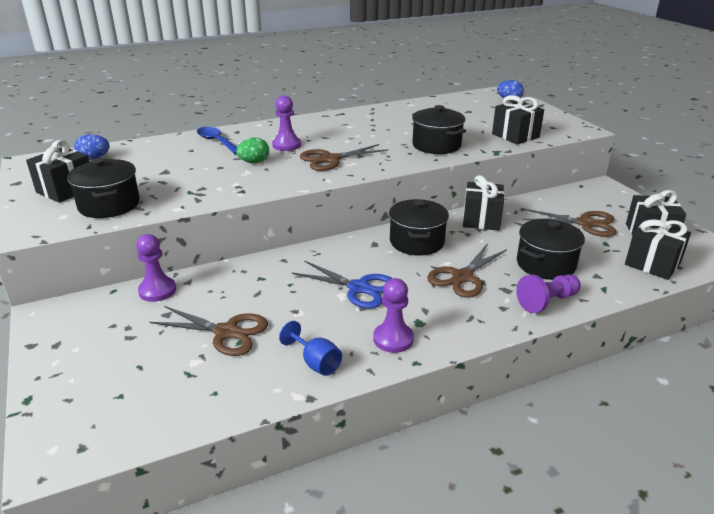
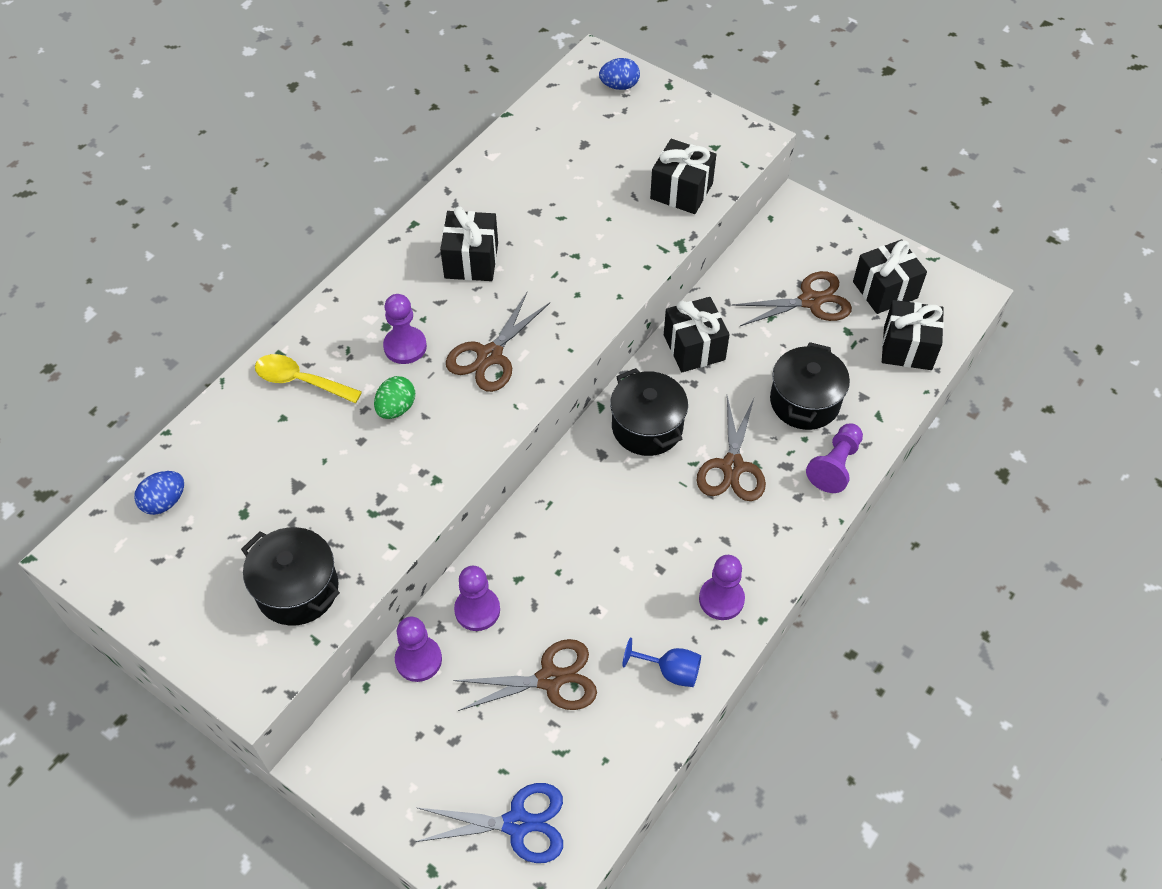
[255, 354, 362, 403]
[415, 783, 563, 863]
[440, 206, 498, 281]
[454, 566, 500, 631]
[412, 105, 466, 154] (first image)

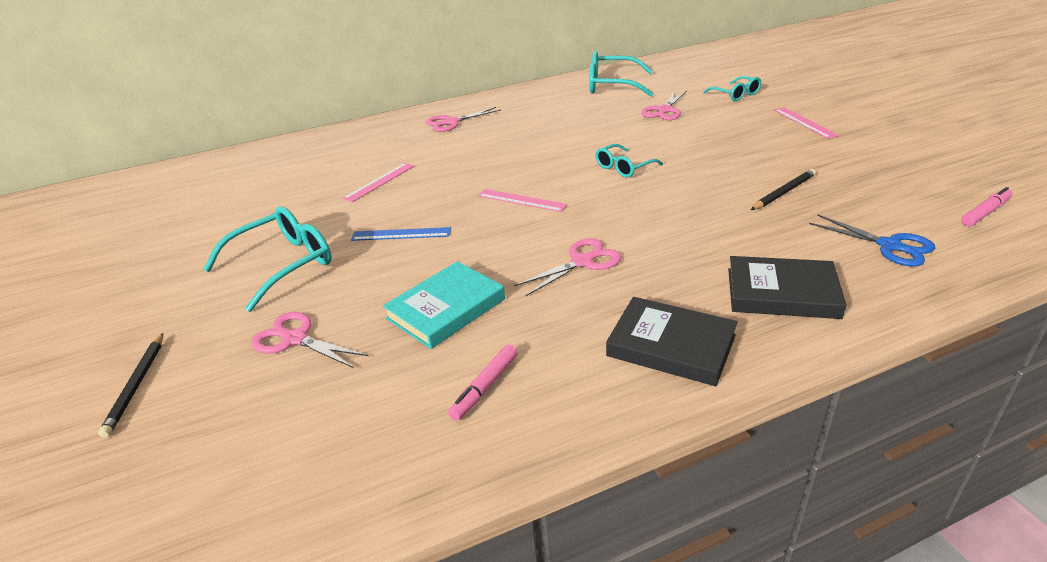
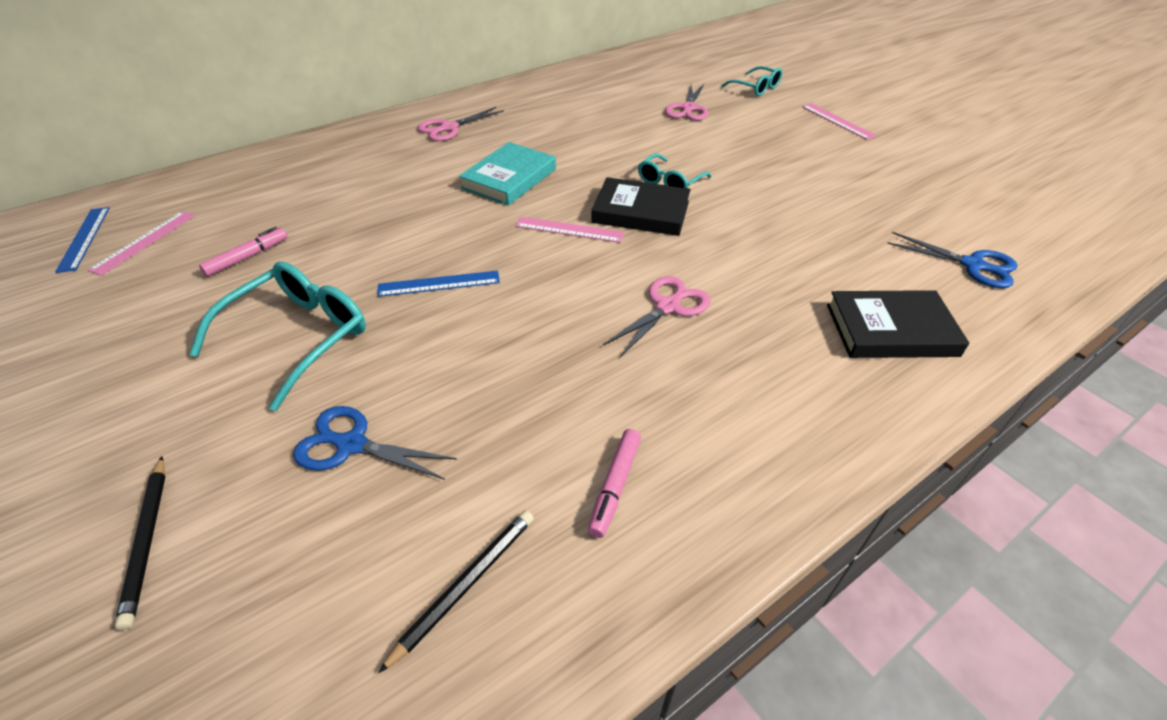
[55, 207, 110, 273]
[87, 211, 195, 276]
[199, 227, 287, 277]
[293, 406, 457, 480]
[378, 510, 534, 673]
[459, 142, 556, 206]
[591, 177, 691, 236]
[589, 51, 653, 96] (first image)

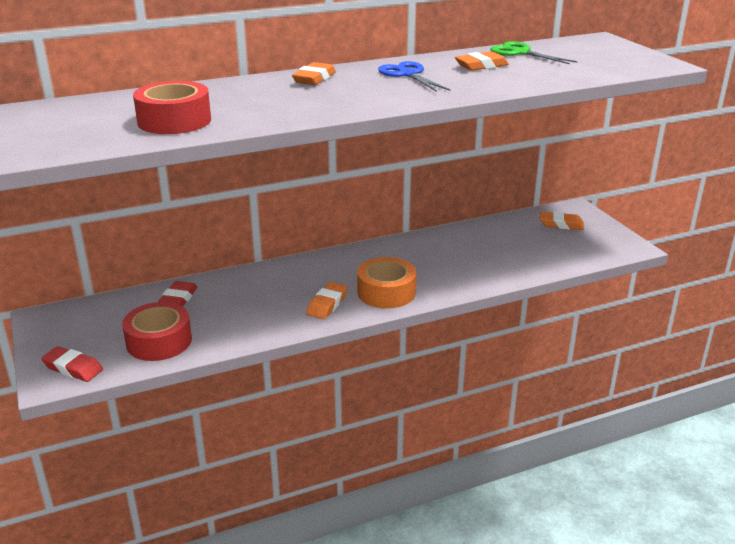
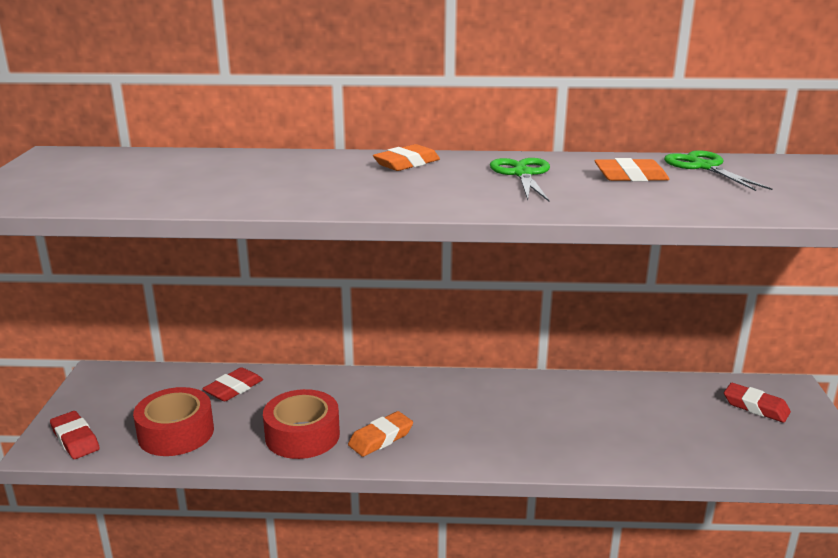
[263, 389, 340, 459]
[490, 158, 550, 201]
[724, 383, 791, 423]
[357, 257, 416, 308] (first image)

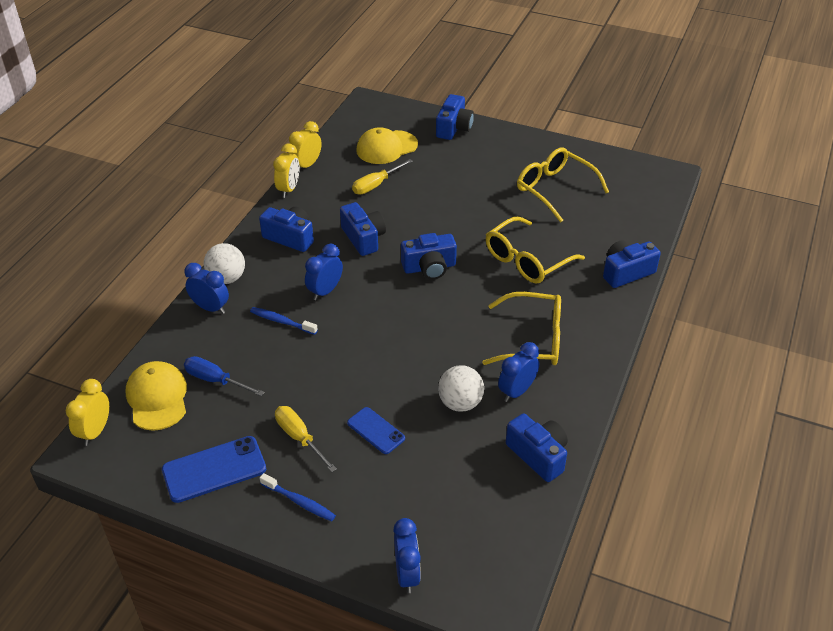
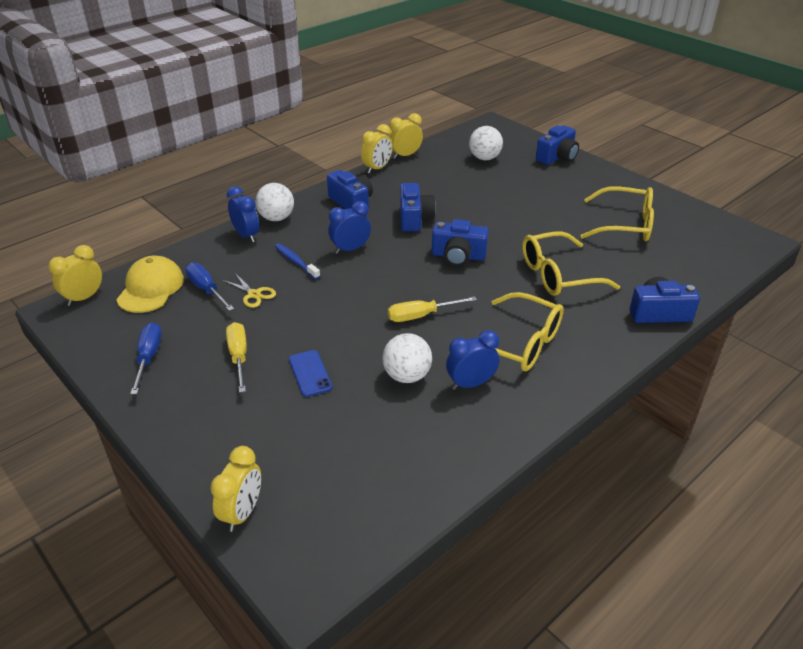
[130, 322, 162, 395]
[210, 446, 261, 532]
[223, 273, 276, 308]
[388, 296, 477, 322]
[469, 126, 503, 160]
[581, 186, 654, 241]
[260, 473, 336, 521] (first image)
[506, 414, 568, 482] (first image)

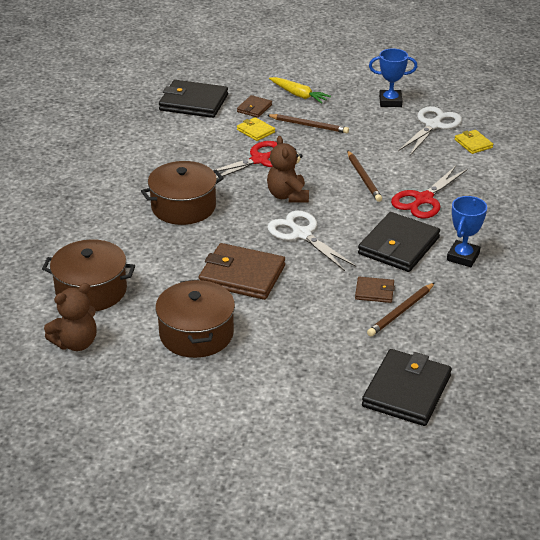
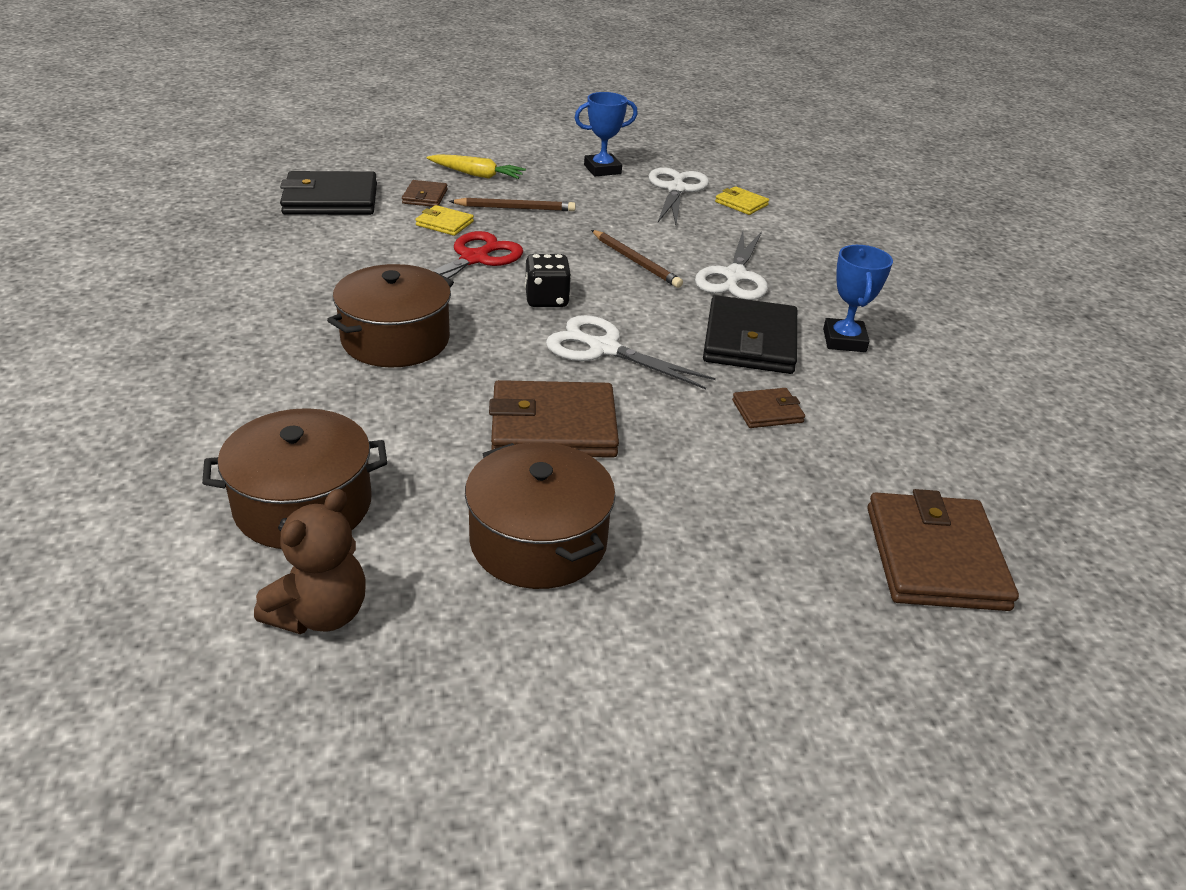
[525, 254, 571, 307]
[695, 231, 768, 300]
[867, 489, 1019, 611]
[367, 283, 435, 336] (first image)

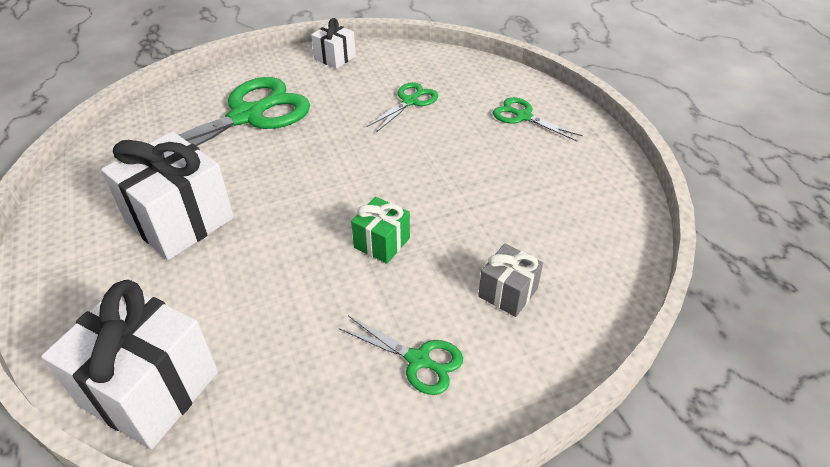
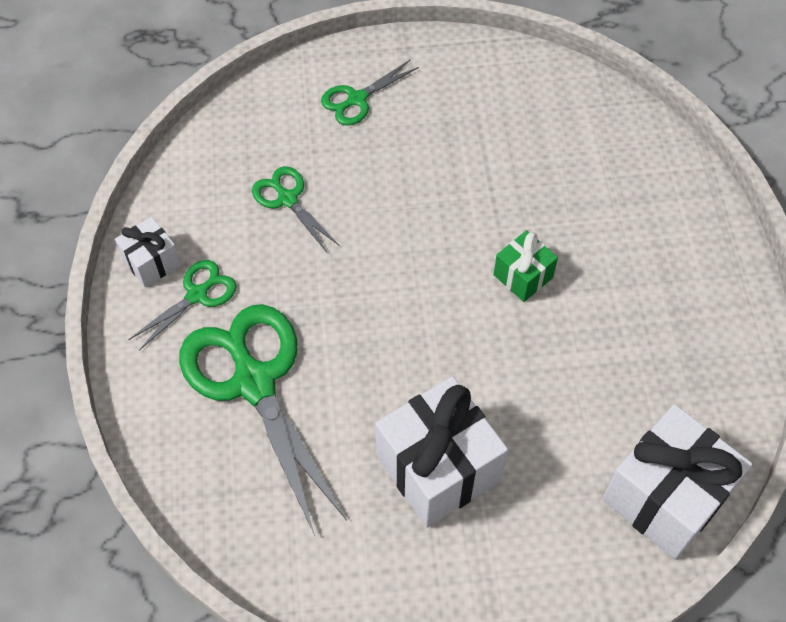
[128, 260, 236, 351]
[478, 244, 543, 317] (first image)

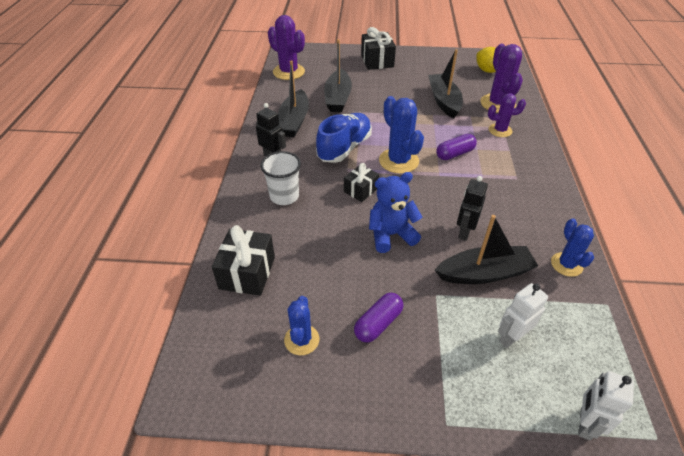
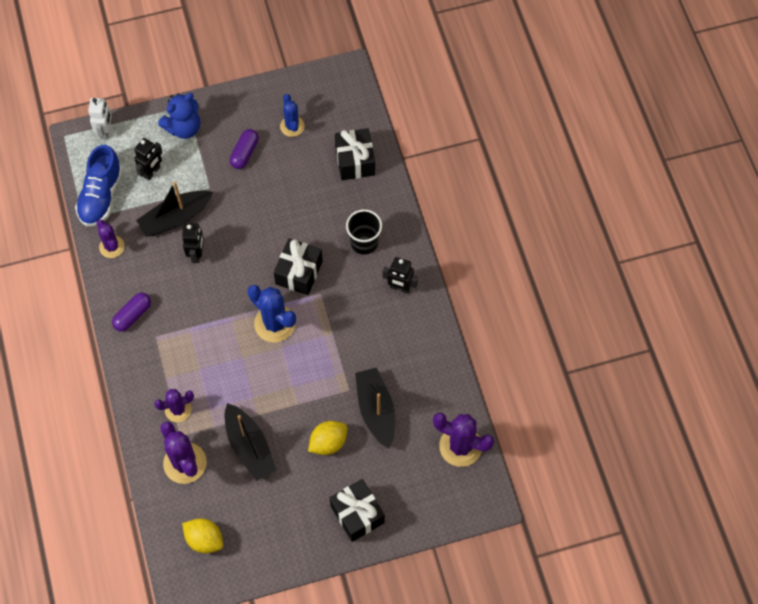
[75, 145, 123, 226]
[97, 220, 125, 258]
[112, 293, 151, 332]
[134, 138, 163, 180]
[158, 93, 200, 139]
[274, 238, 323, 295]
[308, 421, 347, 455]
[346, 209, 382, 255]
[278, 60, 309, 137] (first image)

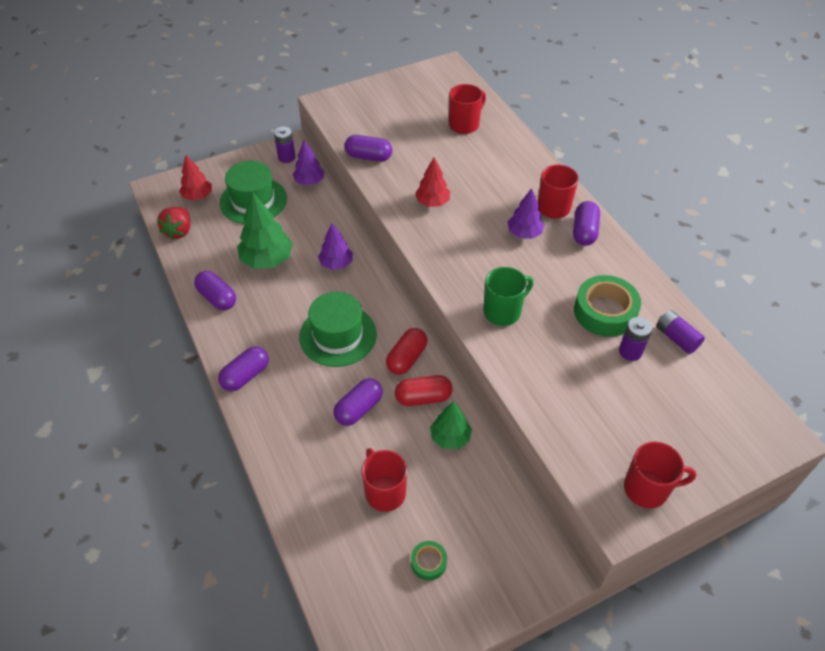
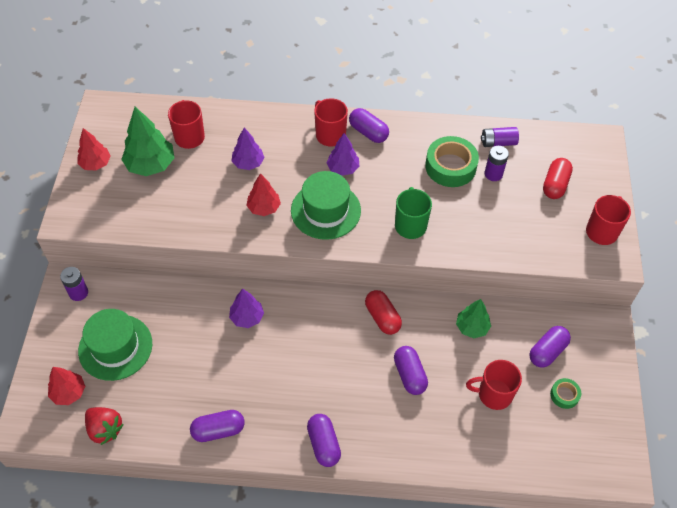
[77, 128, 111, 170]
[121, 107, 174, 176]
[231, 128, 265, 170]
[291, 171, 361, 240]
[529, 326, 571, 368]
[543, 158, 573, 199]

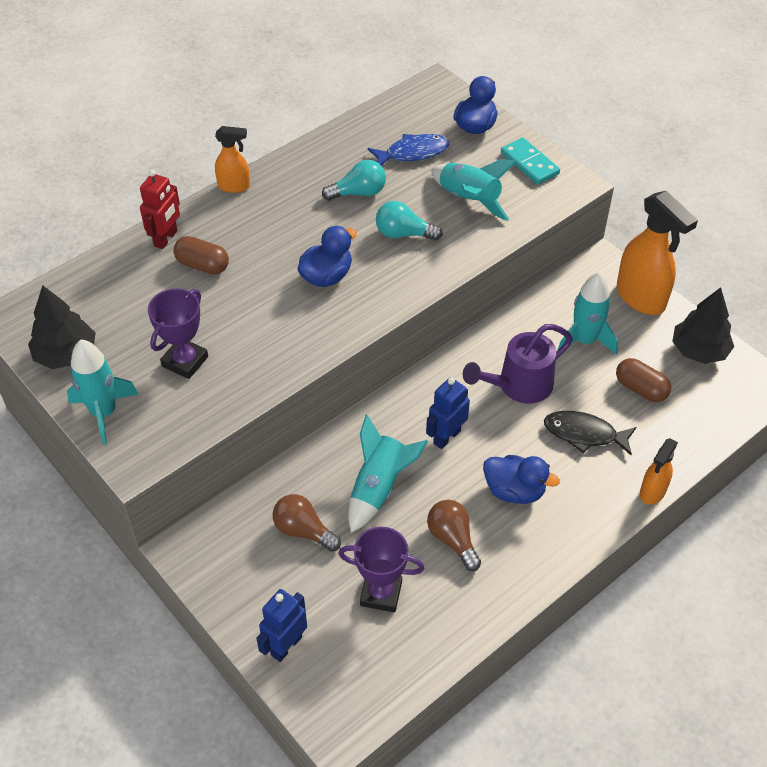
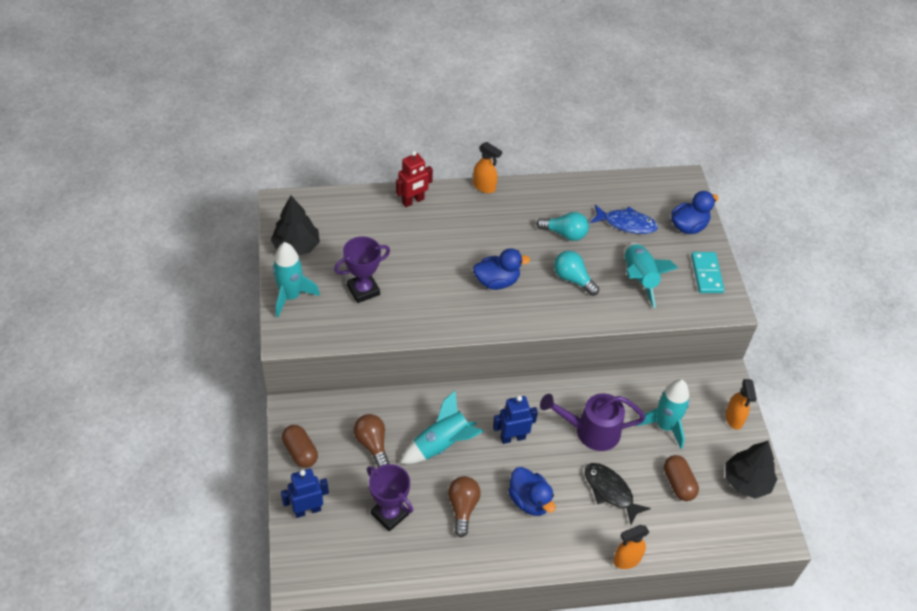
[282, 425, 318, 468]
[725, 379, 757, 430]

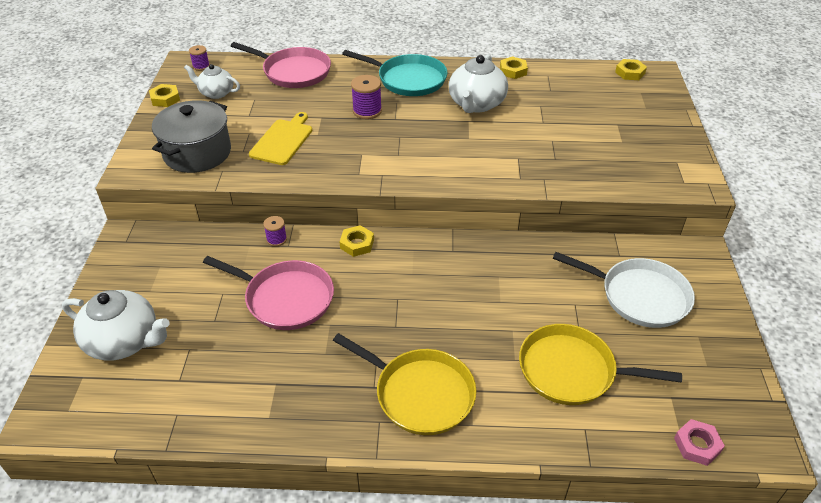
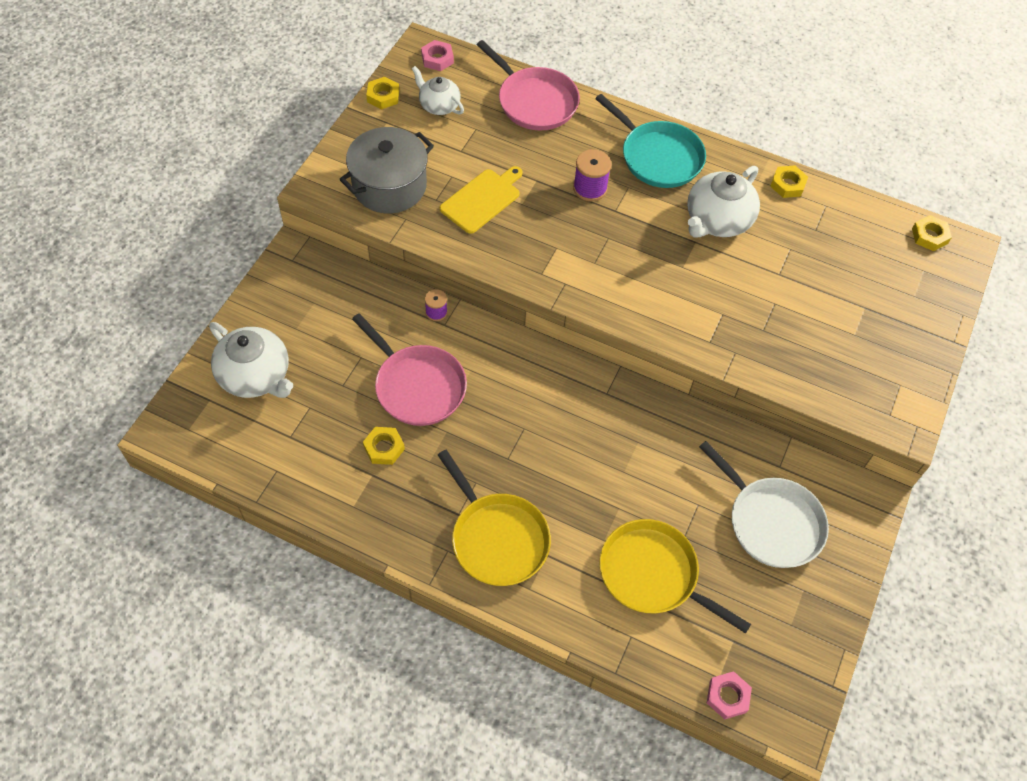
[363, 427, 405, 465]
[421, 40, 454, 71]

